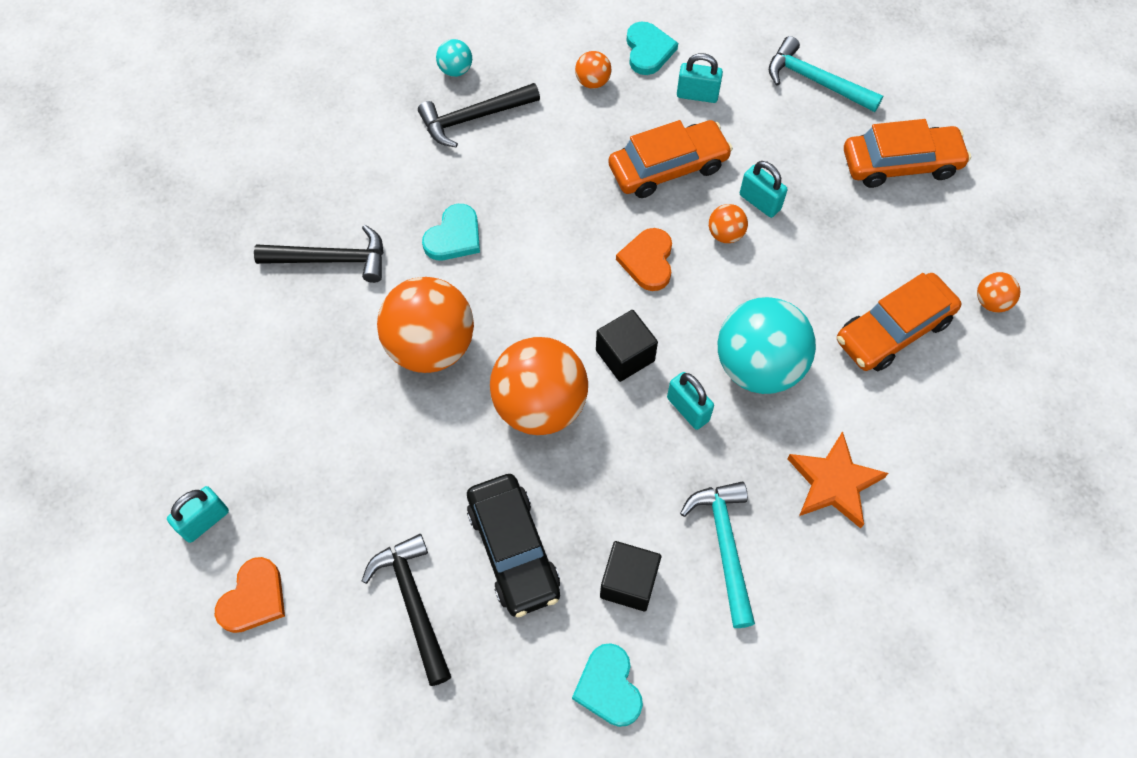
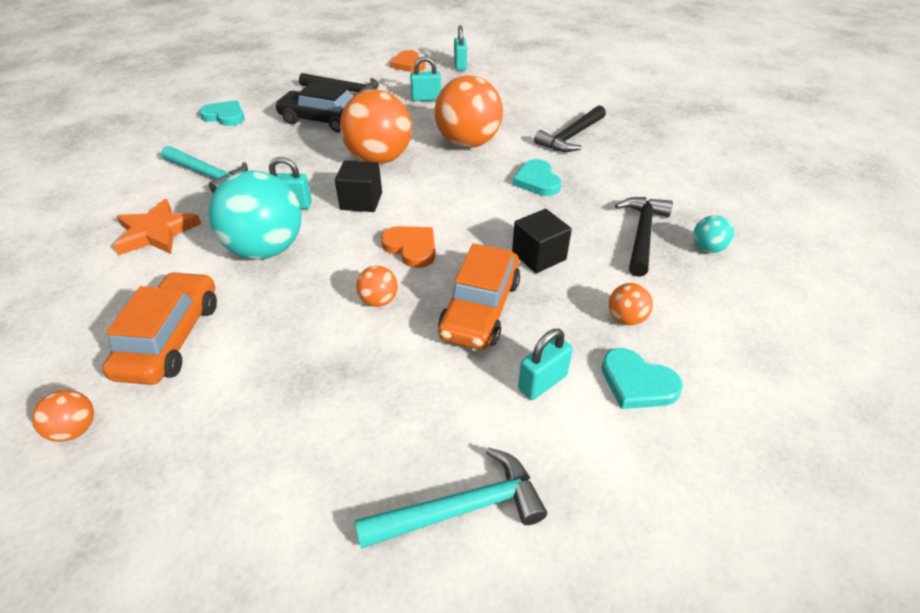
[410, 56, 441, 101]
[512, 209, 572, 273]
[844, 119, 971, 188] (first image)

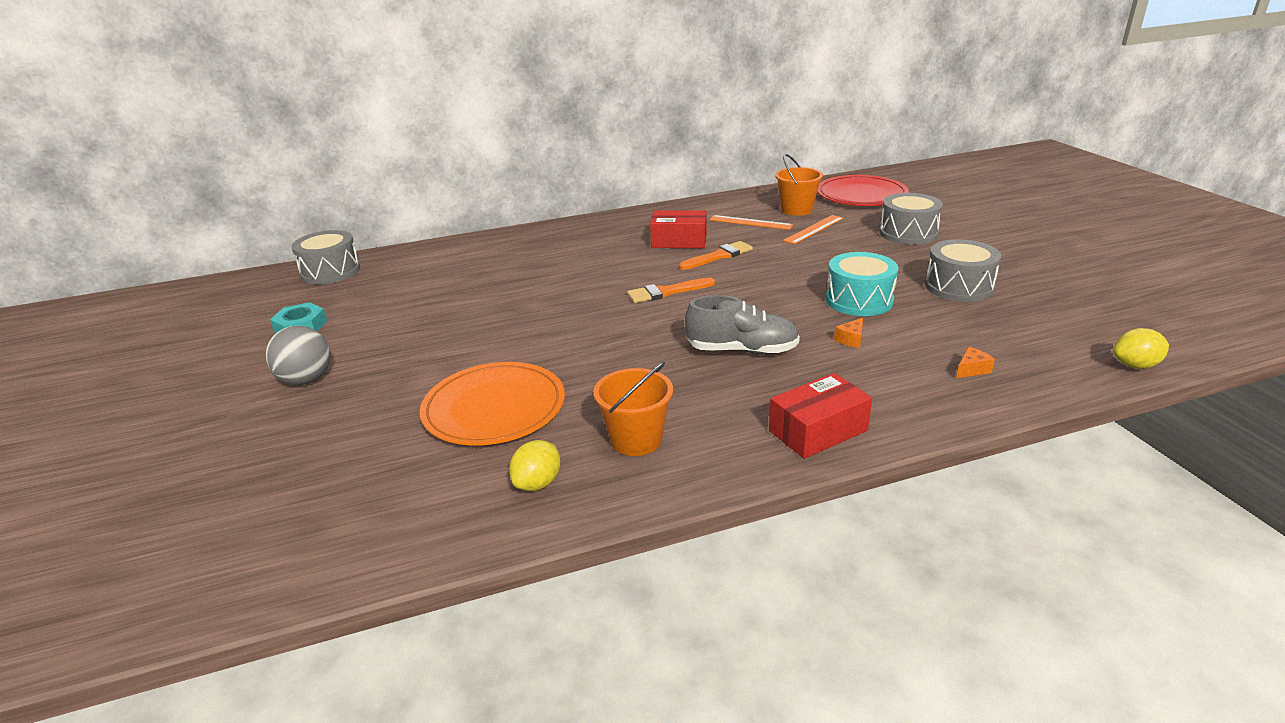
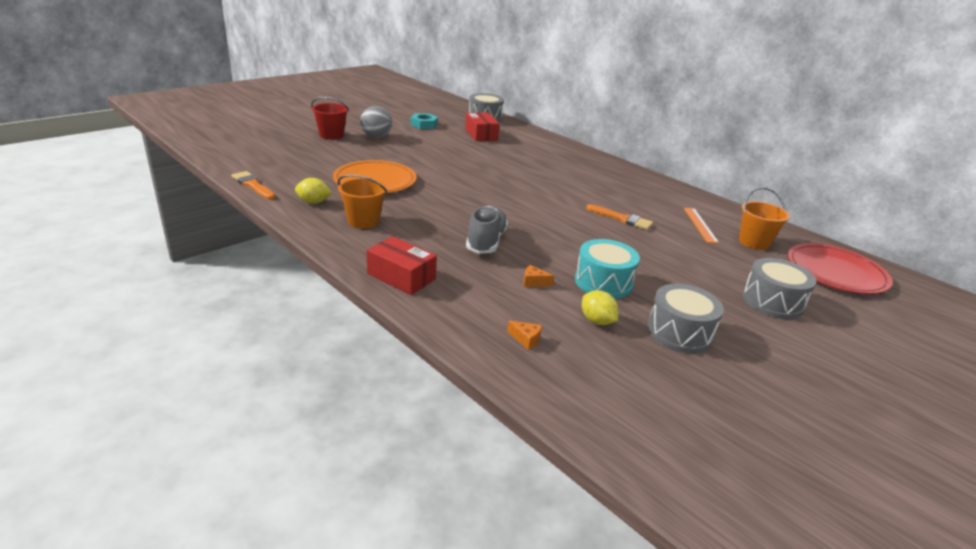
[232, 171, 276, 200]
[311, 97, 349, 140]
[465, 112, 500, 141]
[466, 206, 508, 254]
[582, 290, 619, 325]
[783, 215, 844, 244] (first image)

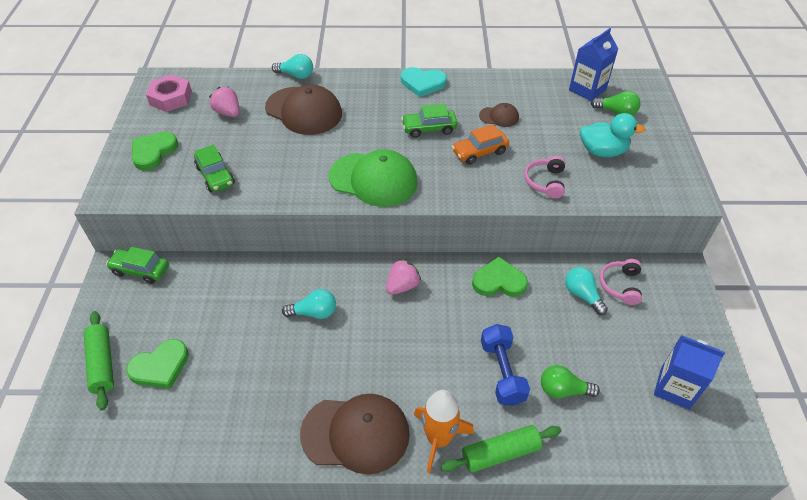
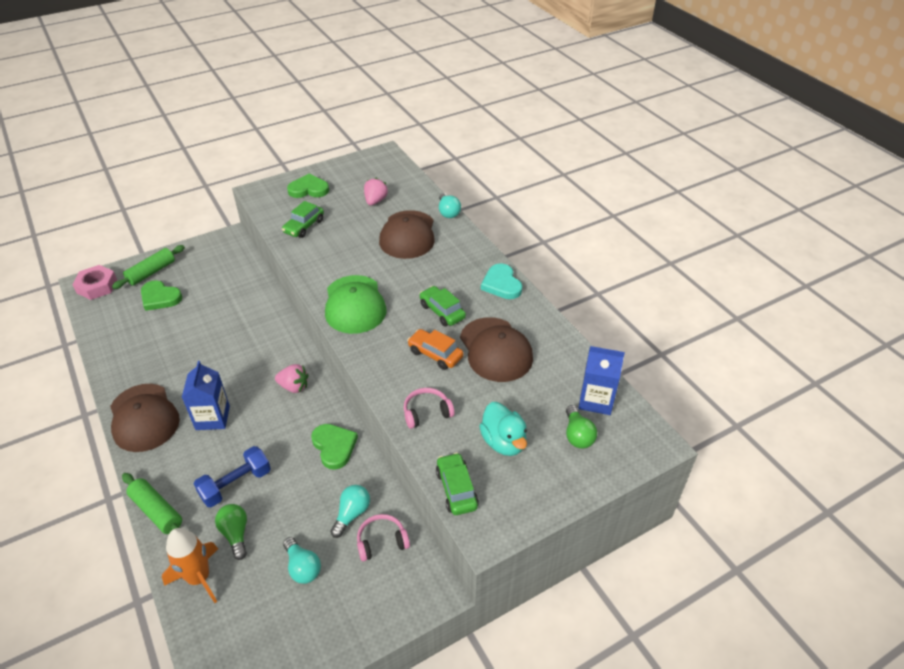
[72, 265, 117, 300]
[162, 528, 218, 603]
[182, 361, 230, 430]
[283, 537, 321, 584]
[436, 452, 479, 515]
[460, 317, 533, 382]

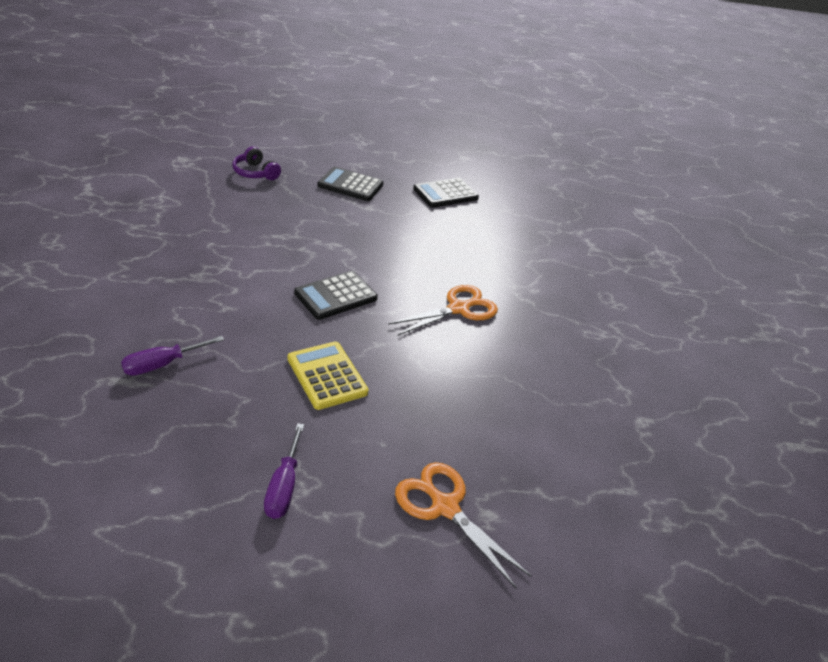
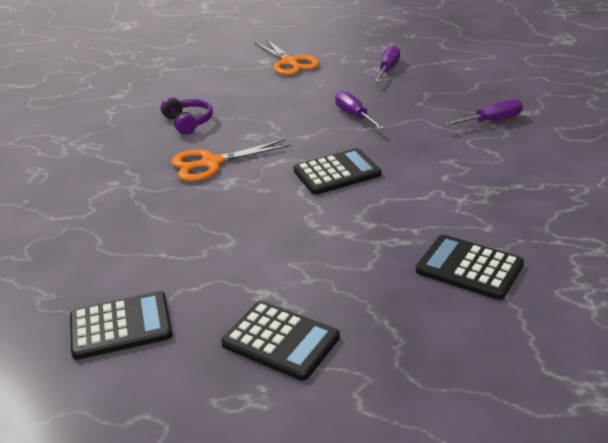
[160, 97, 213, 135]
[335, 91, 385, 130]
[416, 235, 524, 300]

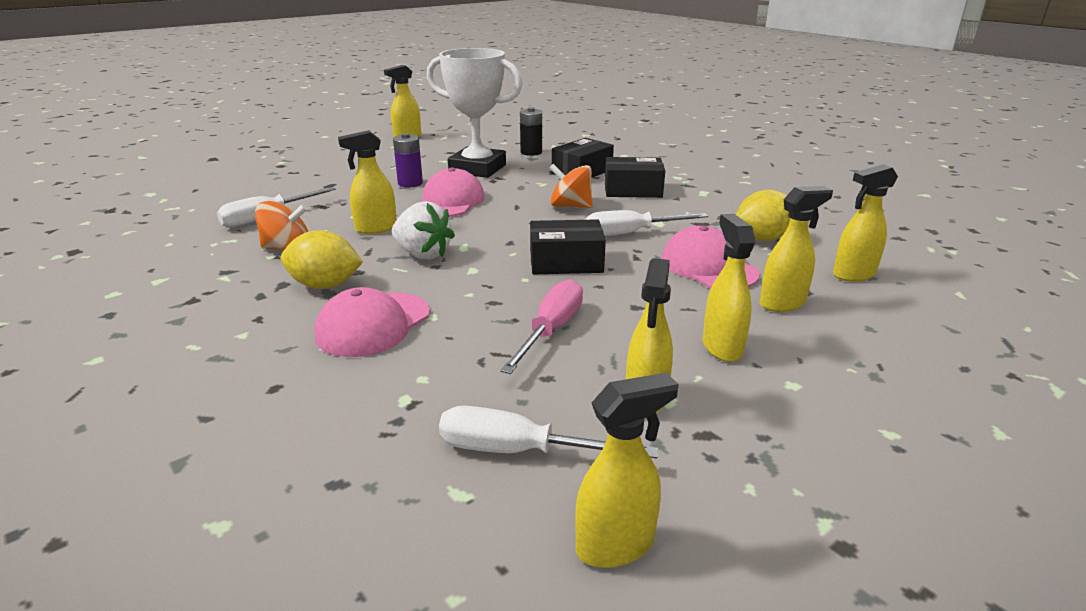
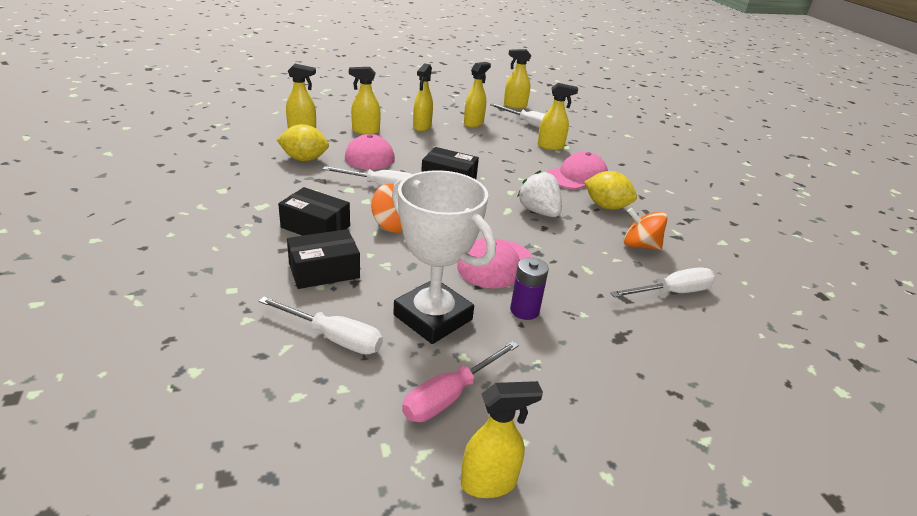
[258, 297, 383, 354]
[402, 341, 519, 422]
[538, 83, 578, 150]

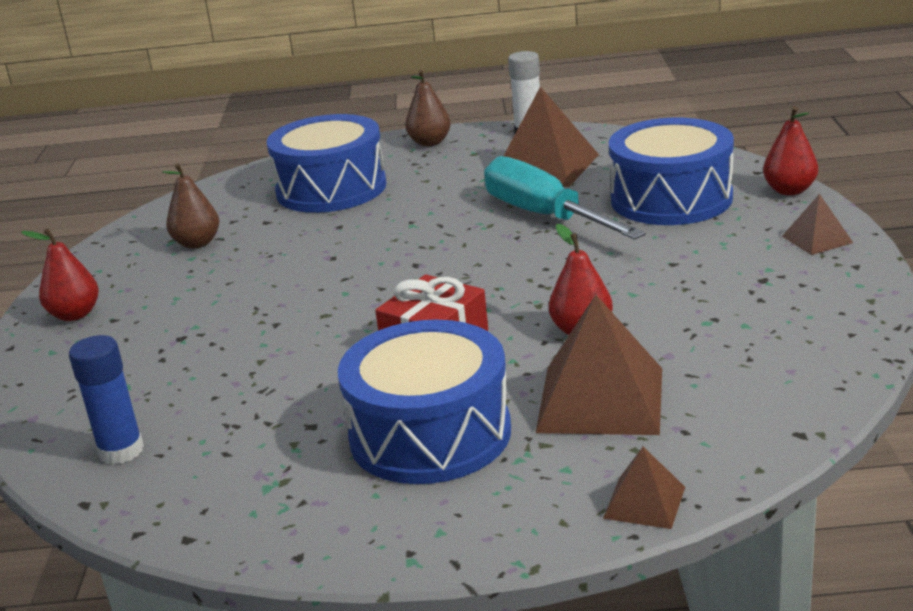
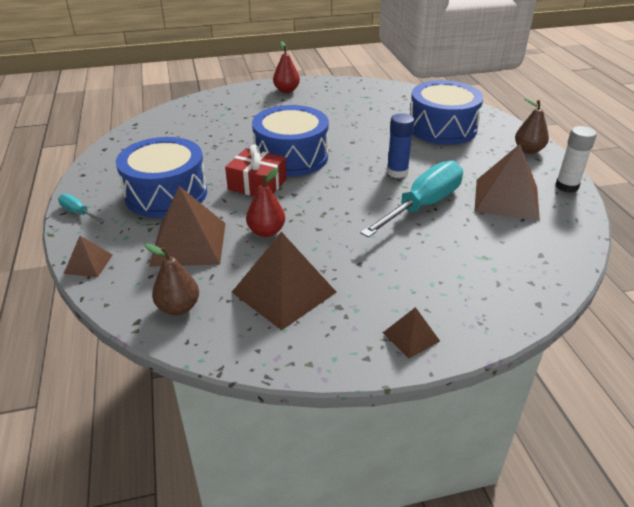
[58, 194, 105, 223]
[145, 243, 199, 315]
[232, 232, 336, 330]
[252, 105, 329, 176]
[387, 113, 415, 178]
[763, 107, 818, 195] (first image)

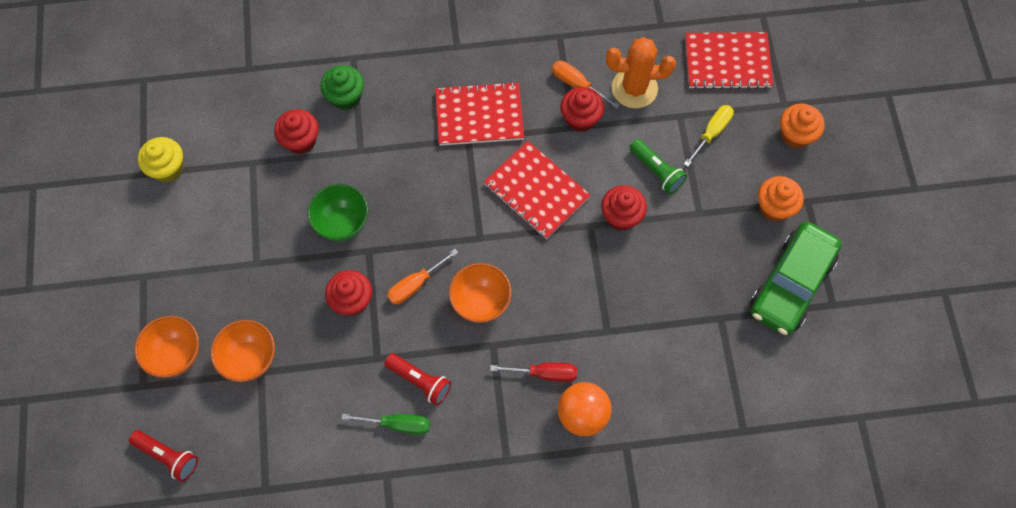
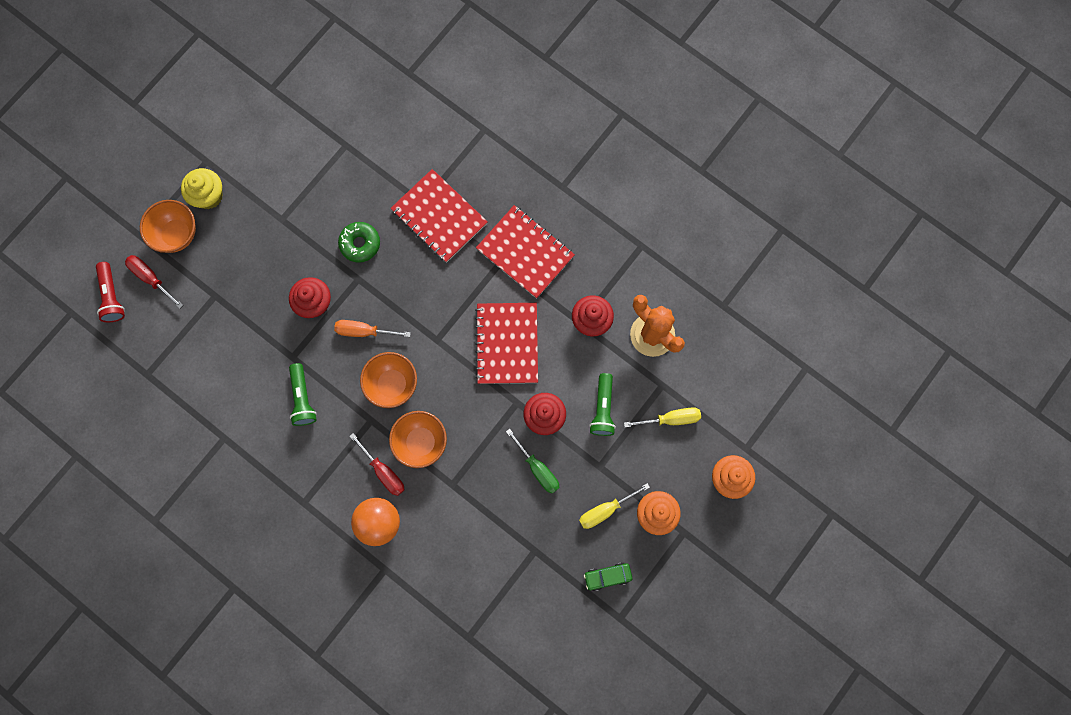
[125, 255, 183, 308]
[181, 168, 223, 209]
[289, 363, 317, 426]
[338, 222, 380, 263]
[389, 411, 447, 468]
[390, 169, 488, 263]
[506, 428, 559, 494]
[579, 483, 650, 529]
[584, 562, 632, 591]
[274, 109, 319, 154] (first image)
[321, 65, 364, 110] (first image)
[552, 61, 619, 109] (first image)

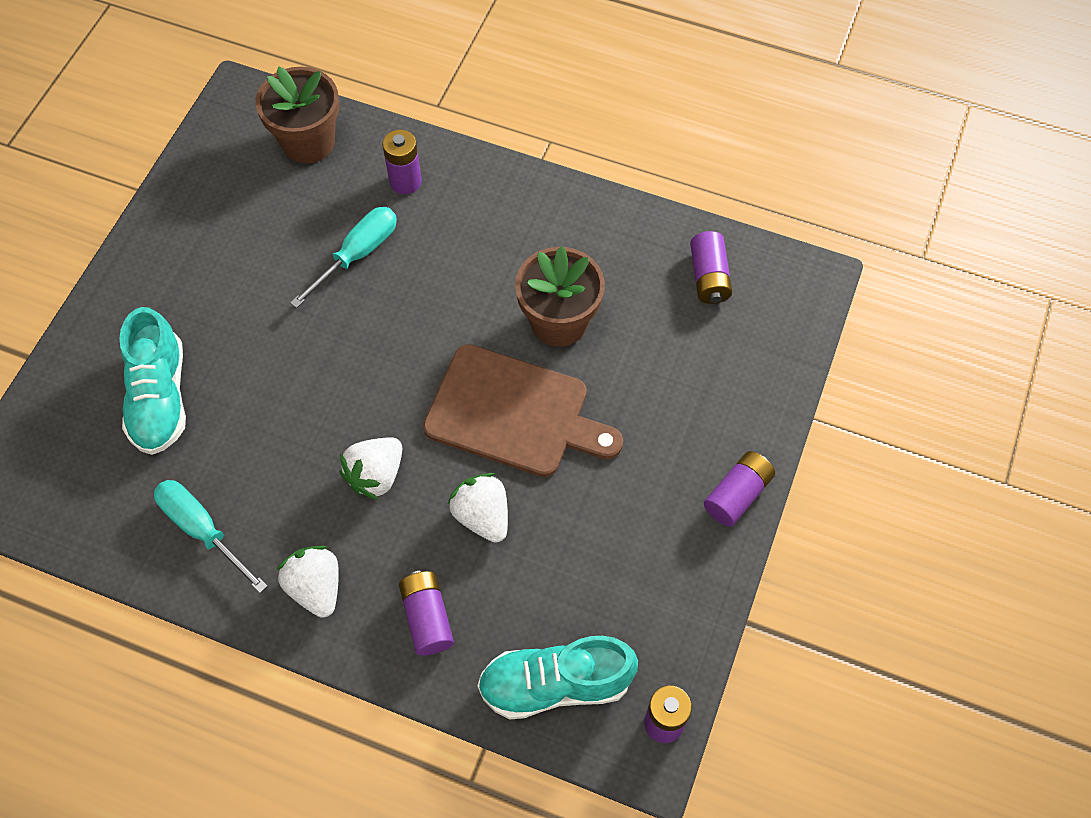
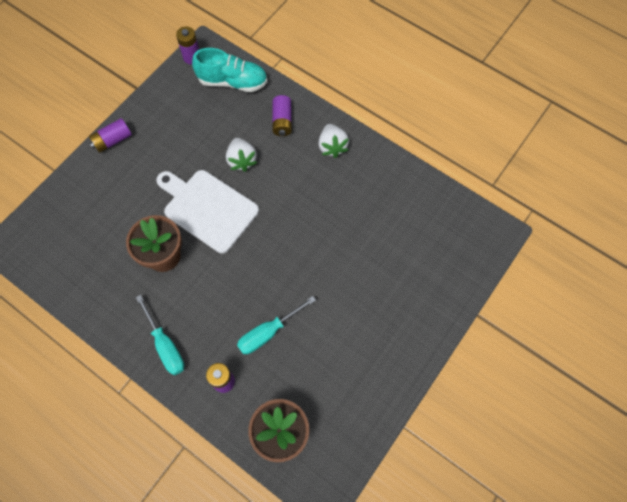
[136, 295, 185, 375]
[156, 170, 259, 253]
[119, 307, 186, 455] (first image)
[339, 437, 402, 500] (first image)
[690, 231, 732, 304] (first image)

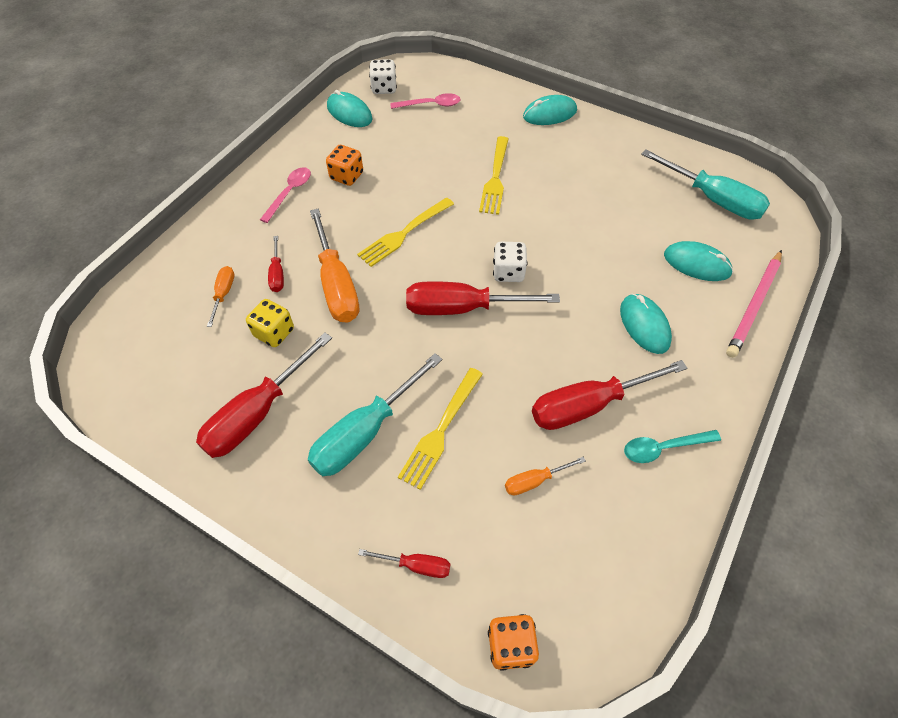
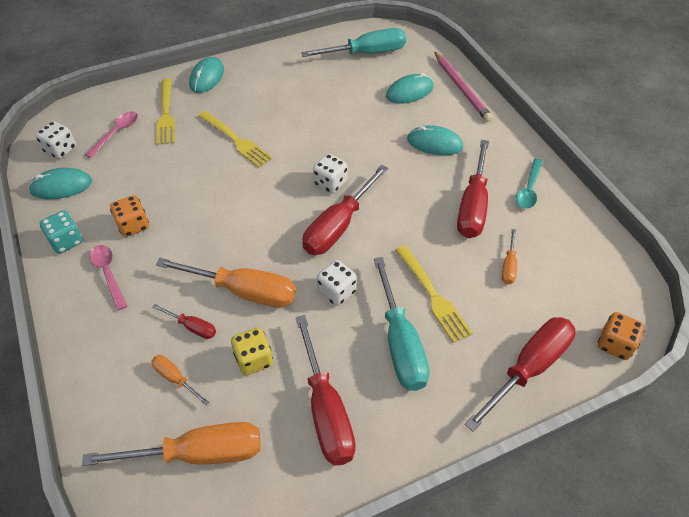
[40, 211, 83, 253]
[82, 422, 261, 466]
[156, 79, 175, 145]
[317, 260, 357, 306]
[465, 317, 576, 431]

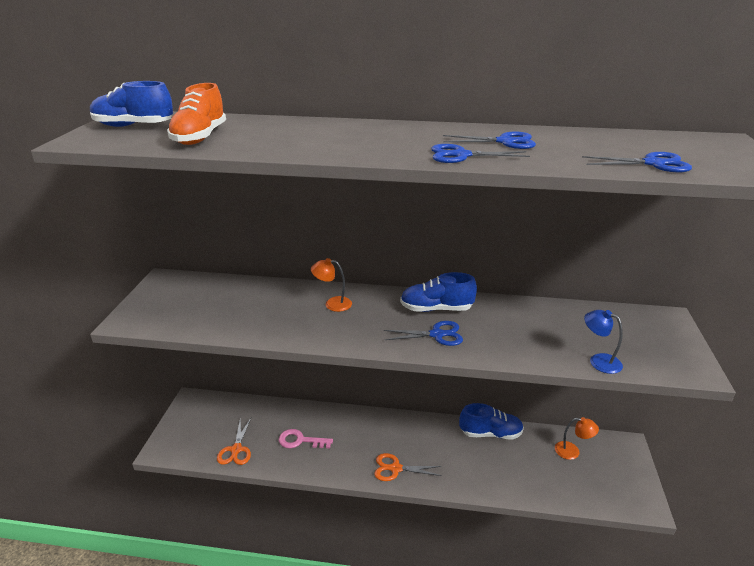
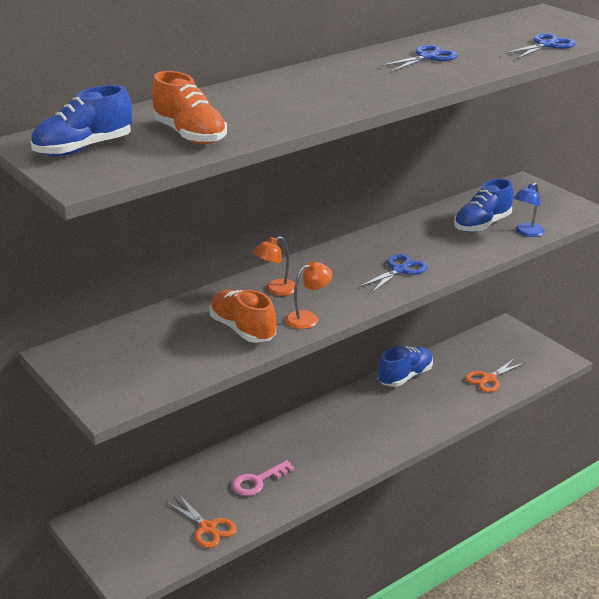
[210, 290, 276, 343]
[285, 261, 333, 329]
[454, 178, 513, 233]
[465, 358, 526, 392]
[514, 182, 545, 237]
[431, 144, 530, 163] (first image)

